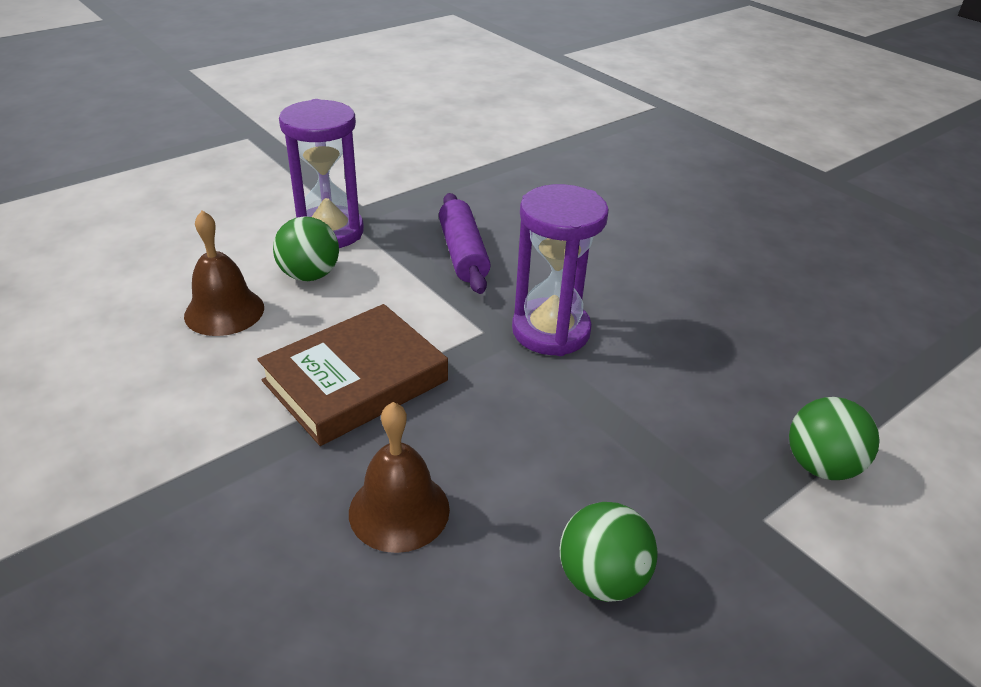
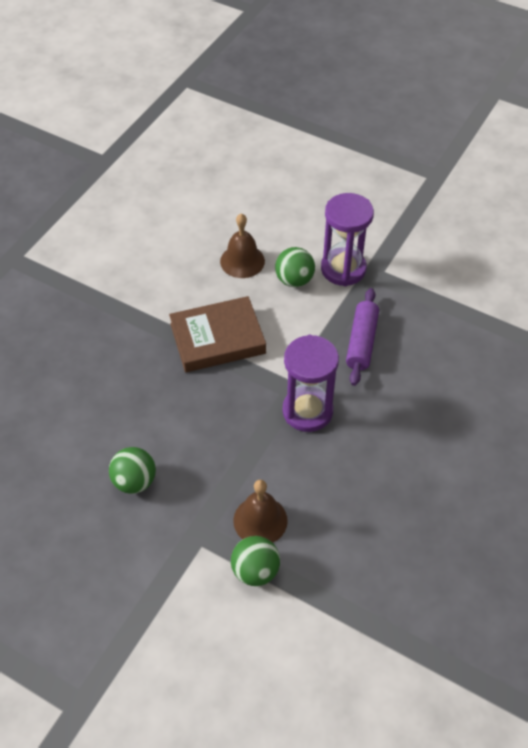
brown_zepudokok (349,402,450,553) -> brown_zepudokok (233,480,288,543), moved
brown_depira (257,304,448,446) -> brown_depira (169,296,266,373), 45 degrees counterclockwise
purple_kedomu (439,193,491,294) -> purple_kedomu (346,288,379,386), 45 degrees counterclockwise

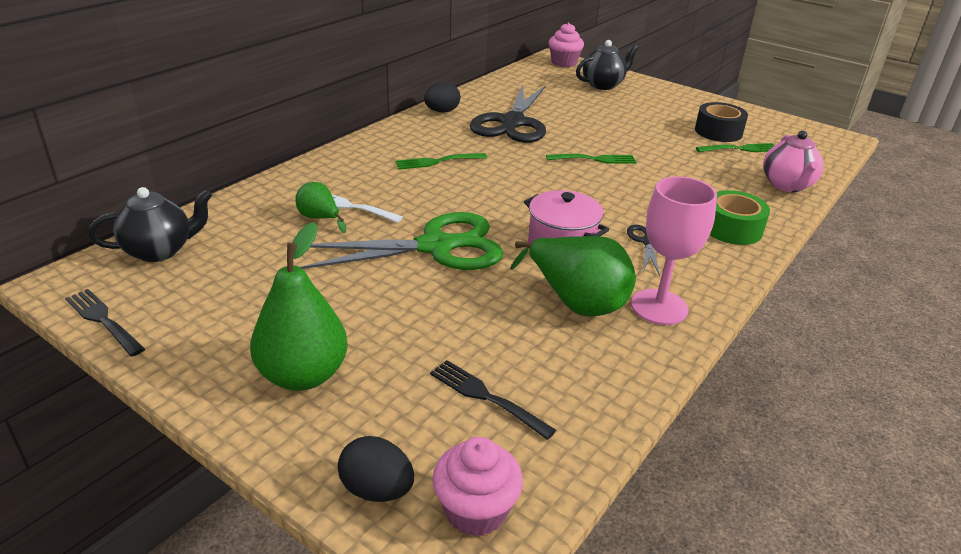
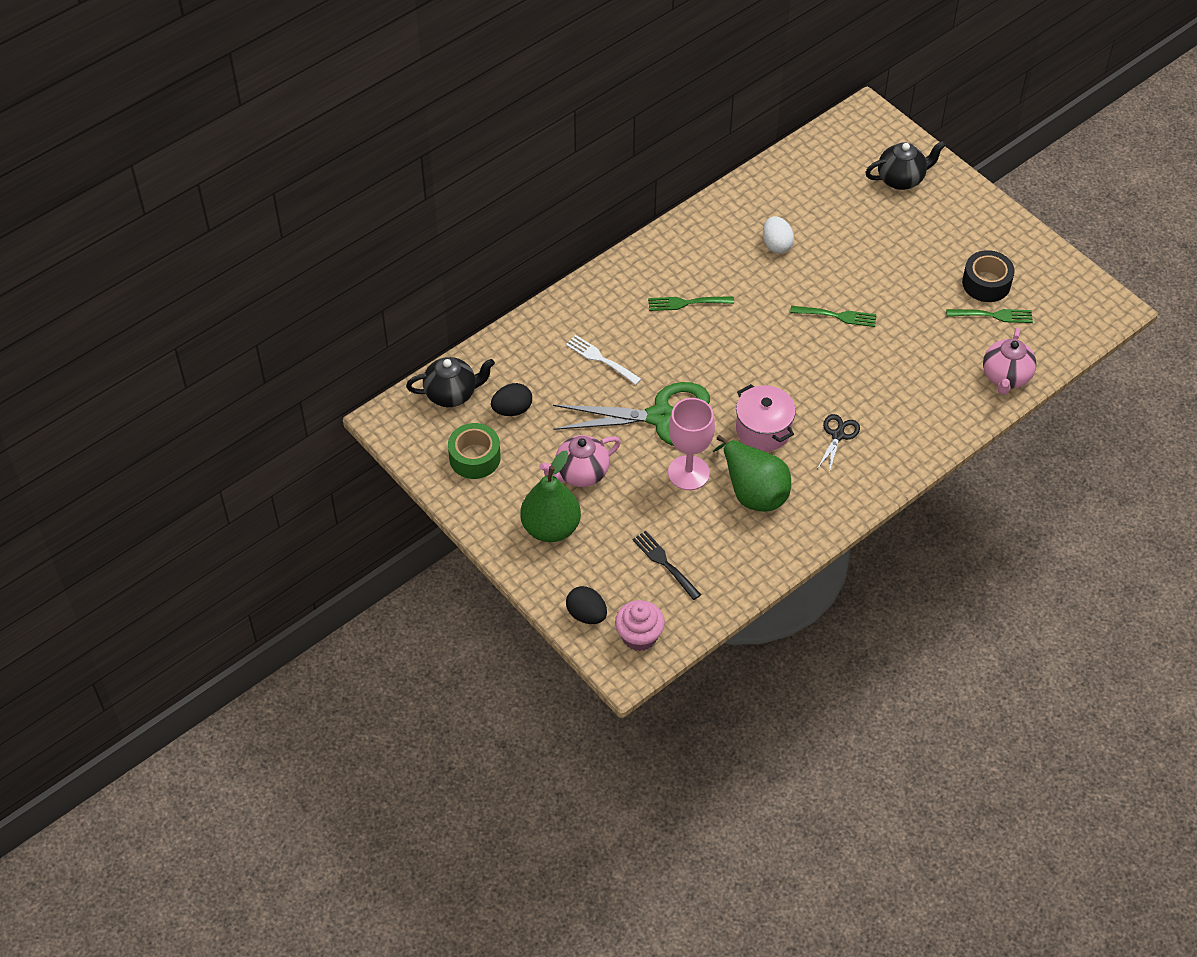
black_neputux (65,289,145,356) -> none
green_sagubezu (295,182,347,233) -> none
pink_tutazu (549,23,584,67) -> none
none -> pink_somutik (539,435,621,487)
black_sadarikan (424,82,460,113) -> black_sadarikan (491,383,532,416), moved
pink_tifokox (631,176,717,325) -> pink_tifokox (668,398,715,490), moved
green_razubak (710,190,770,245) -> green_razubak (448,423,501,479), moved
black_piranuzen (470,84,546,143) -> white_sadarikan (763,216,794,254)

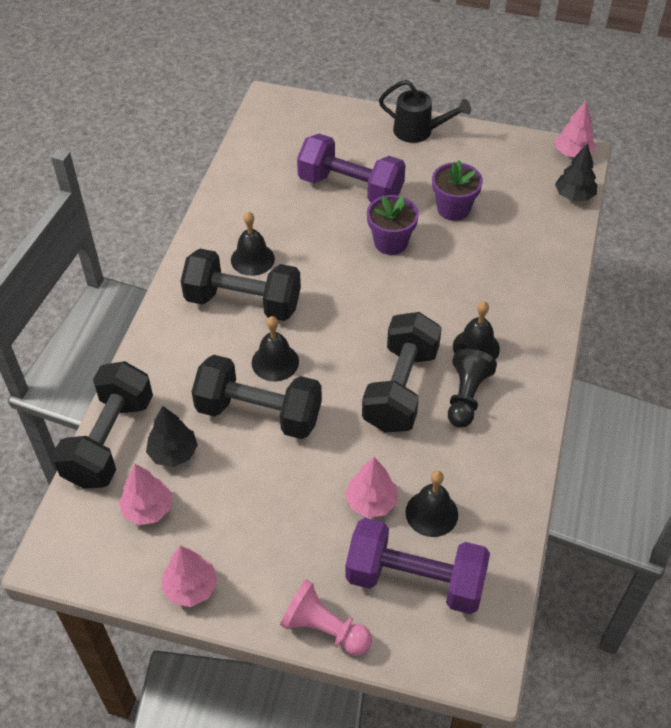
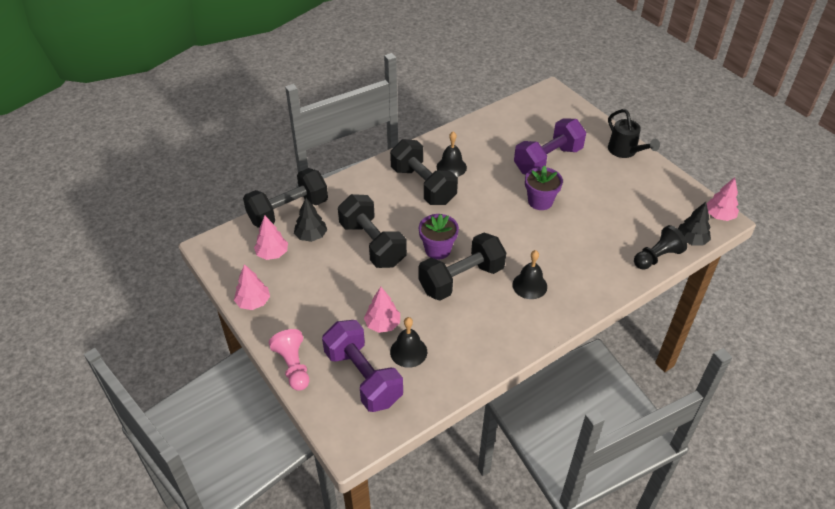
black_zepudokok (252,316,299,381) -> none
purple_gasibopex (432,161,483,221) -> purple_gasibopex (419,214,459,260), moved
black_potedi (448,349,497,428) -> black_potedi (634,225,687,270), moved
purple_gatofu (297,134,406,202) -> purple_gatofu (514,118,586,175), 75 degrees clockwise

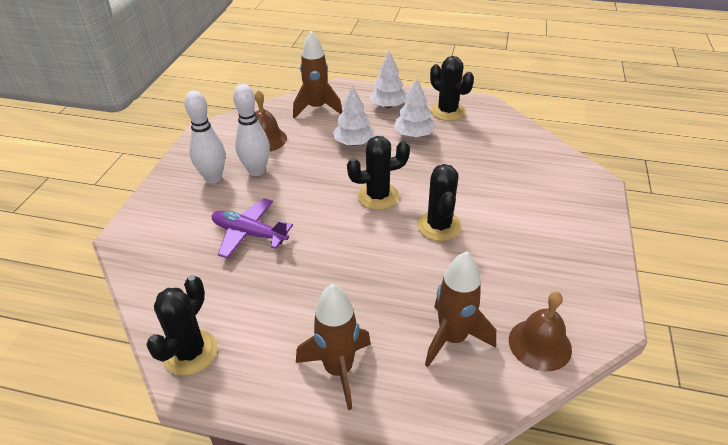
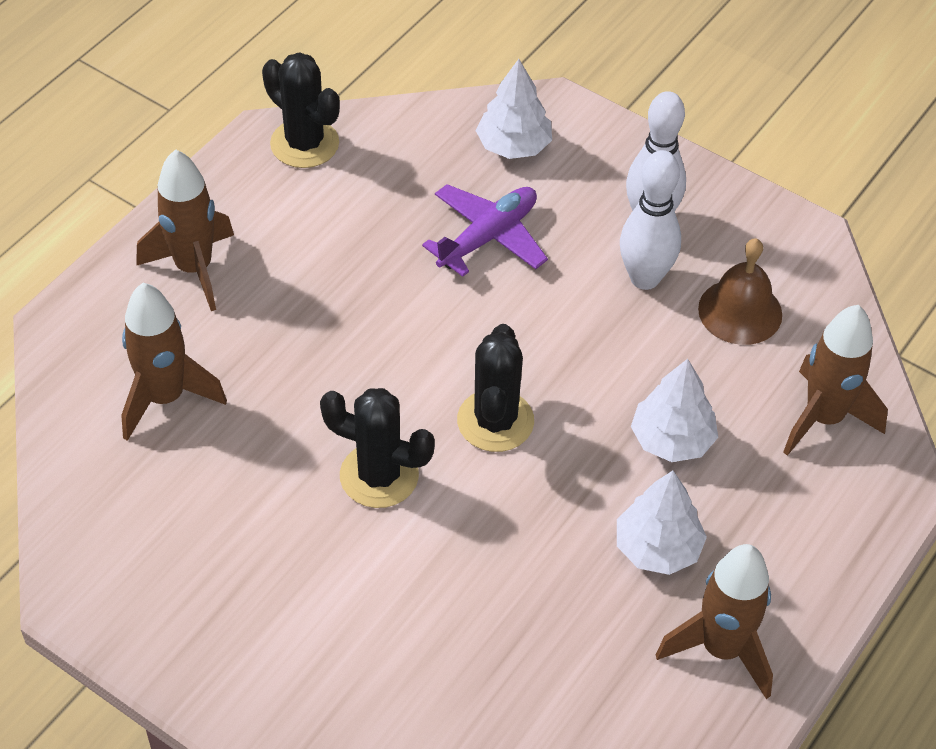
brown_zepudokok (509,292,572,371) -> none
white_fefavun (369,51,407,108) -> white_fefavun (476,59,552,159), moved
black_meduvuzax (430,56,474,121) -> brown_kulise (656,544,773,699)

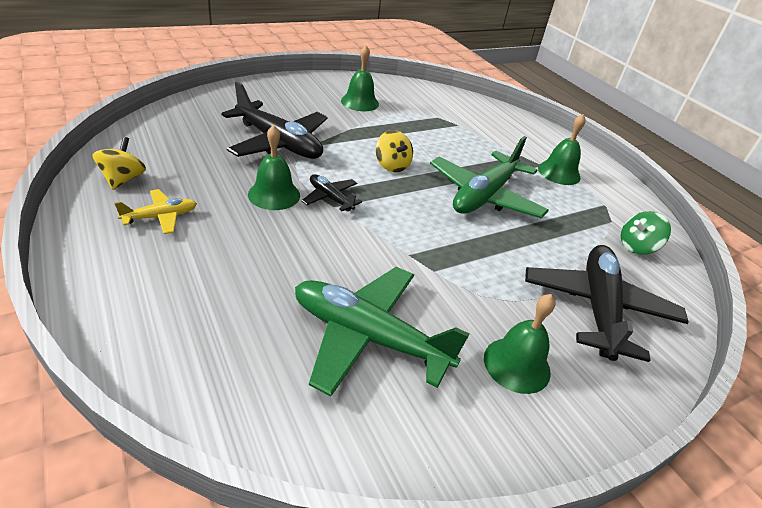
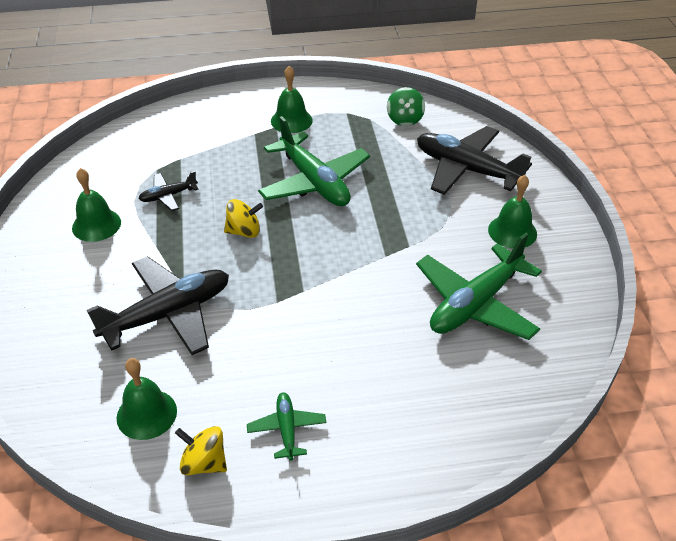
green_zepudokok (248,125,300,210) -> green_zepudokok (117,358,177,440), moved
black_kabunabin (301,174,362,212) -> black_kabunabin (138,171,199,211), moved
yellow_kabunabin (115,189,197,234) -> green_kabunabin (247,392,326,461)

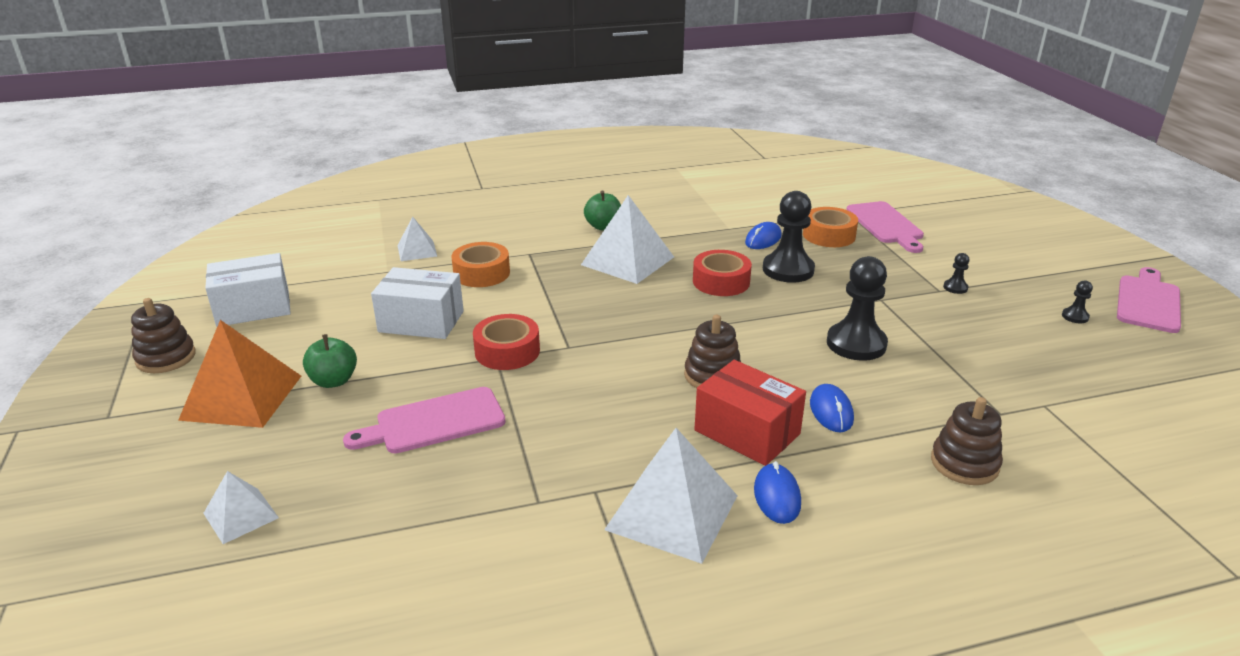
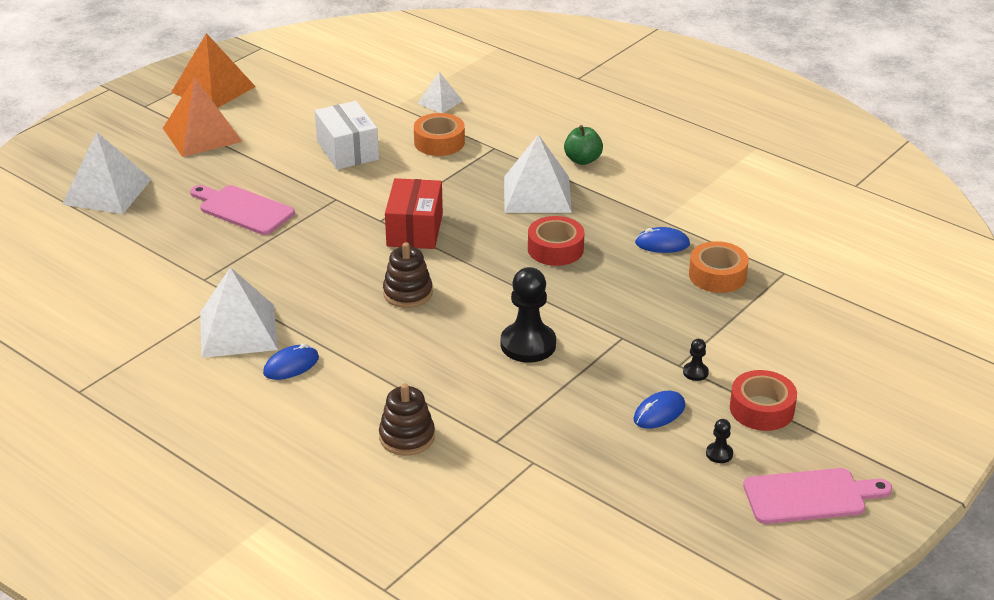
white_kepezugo (205,253,291,327) -> none
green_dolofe (303,334,357,388) -> none
black_potedi (763,191,815,283) -> none
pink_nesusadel (847,201,924,253) -> none
red_razubak (473,314,540,370) -> red_razubak (730,370,797,431), moved
red_kepezugo (694,360,806,466) -> red_kepezugo (385,178,443,249), moved
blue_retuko (810,384,854,432) -> blue_retuko (633,391,685,429), moved
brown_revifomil (131,298,196,373) -> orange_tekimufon (171,33,256,108)
white_tekimufon (203,471,279,544) -> white_tekimufon (62,132,151,214), x1.84

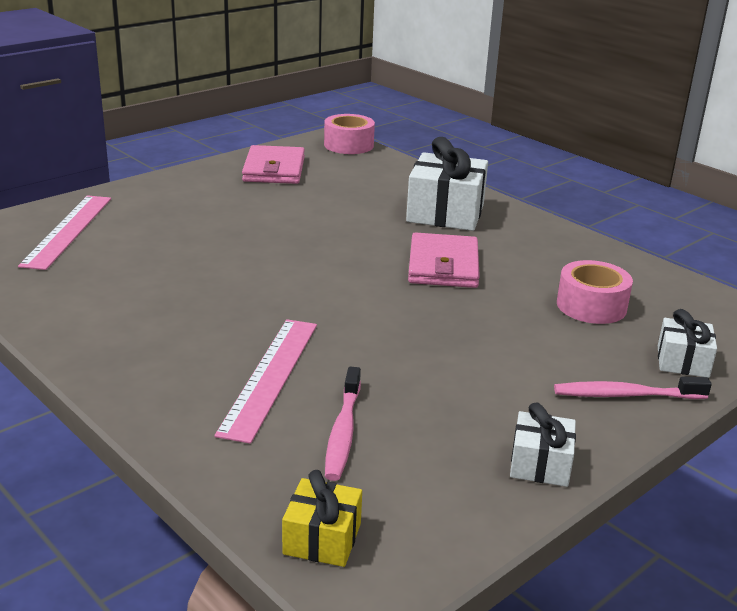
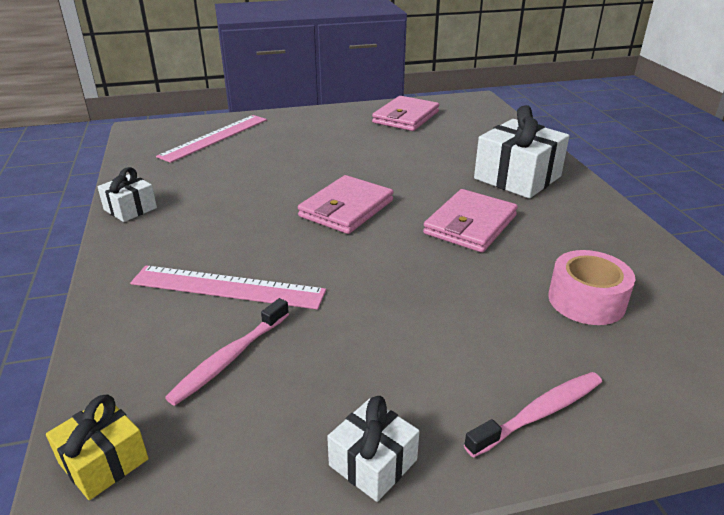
pink_razubak (324,114,375,154) -> none
none -> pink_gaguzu (298,175,394,234)
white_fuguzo (658,309,717,378) -> white_fuguzo (97,167,157,222), moved
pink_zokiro (214,319,317,444) -> pink_zokiro (130,266,326,310), 60 degrees clockwise
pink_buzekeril (554,377,712,399) -> pink_buzekeril (464,372,602,458), 120 degrees clockwise

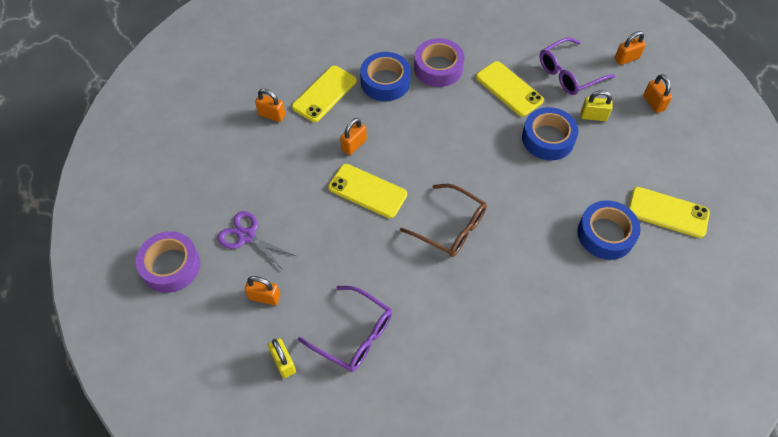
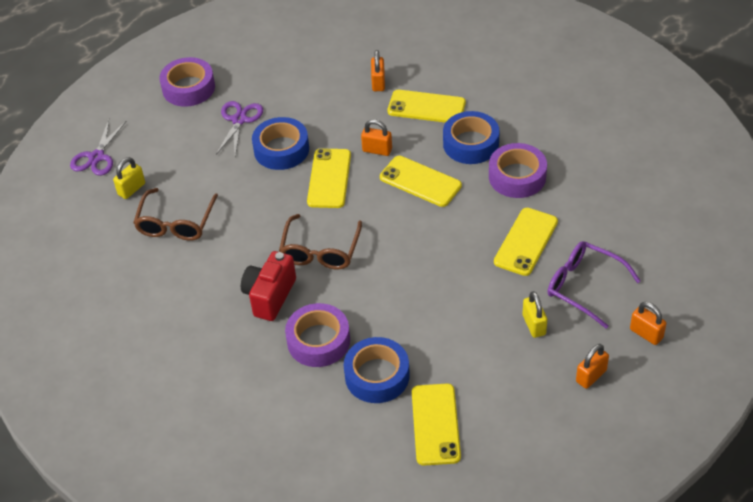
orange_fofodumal (245,276,280,306) -> none
none -> purple_piranuzen (70,120,126,176)
none -> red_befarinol (241,251,296,321)
none -> purple_razubak (285,303,350,367)
none -> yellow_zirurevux (380,156,462,207)
blue_razubak (522,107,579,160) -> blue_razubak (252,117,309,170), moved
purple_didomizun (298,286,392,372) -> brown_didomizun (133,188,218,241)

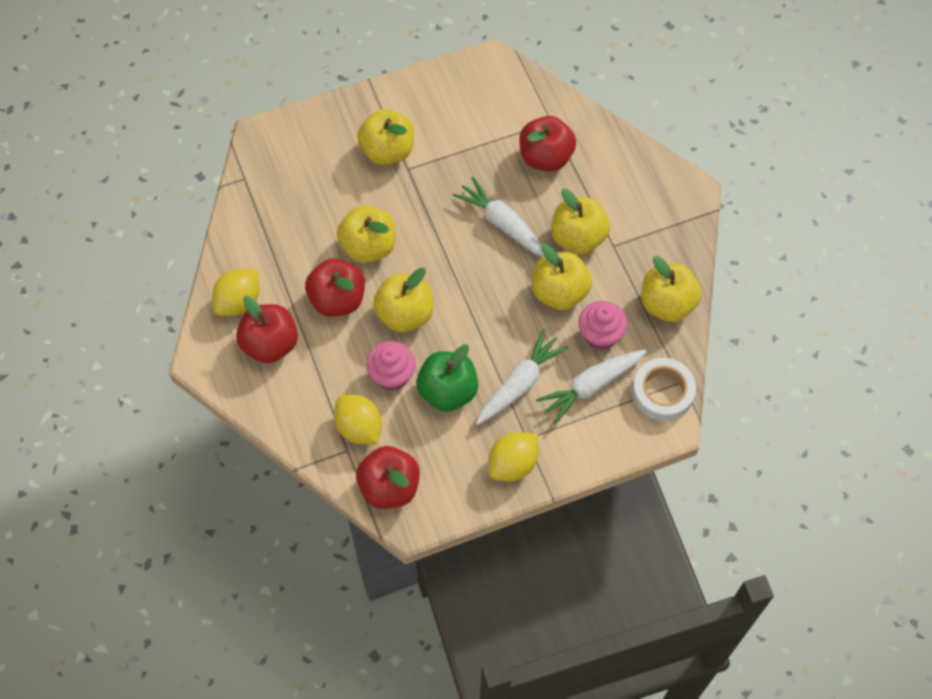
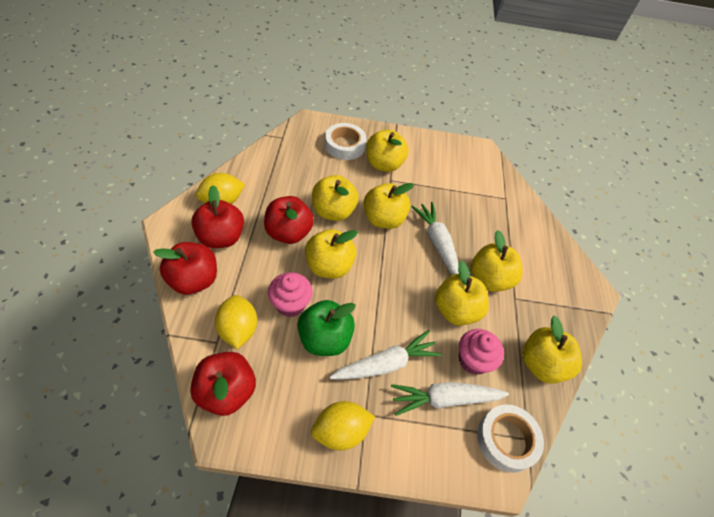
none -> white_razubak (325,123,367,160)
none -> yellow_dolofe (364,183,414,229)
red_dolofe (519,116,576,172) -> red_dolofe (153,242,217,295), moved

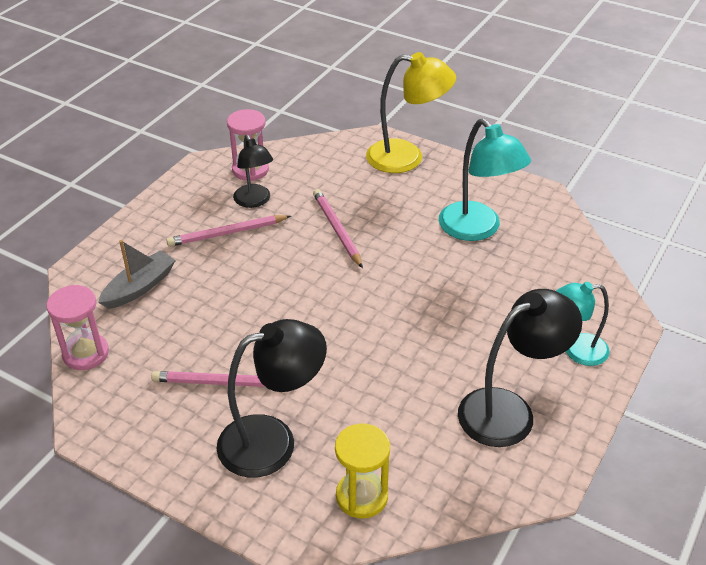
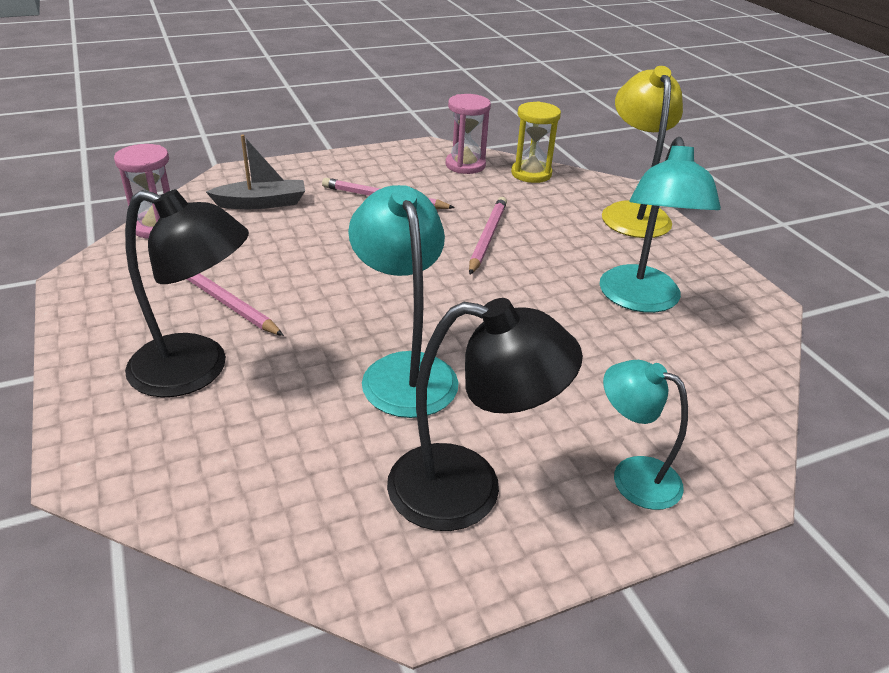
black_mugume (233,135,273,208) -> none
none -> turquoise_mugume (348,185,459,418)
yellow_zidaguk (335,423,390,519) -> yellow_zidaguk (511,101,561,183), moved
yellow_mugume (366,52,456,173) -> yellow_mugume (602,66,683,238), 135 degrees counterclockwise

